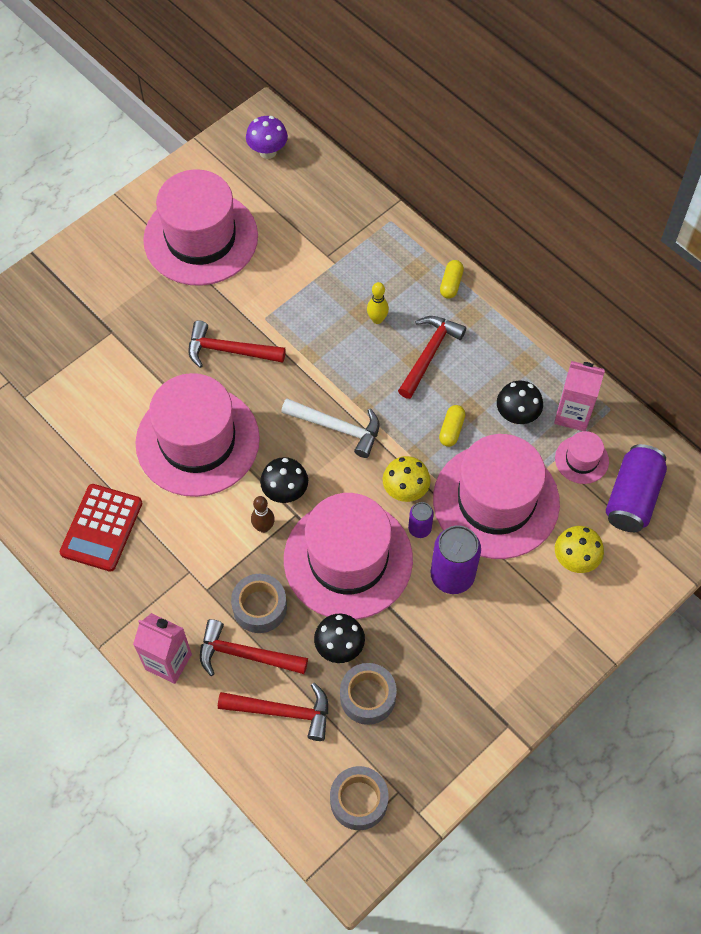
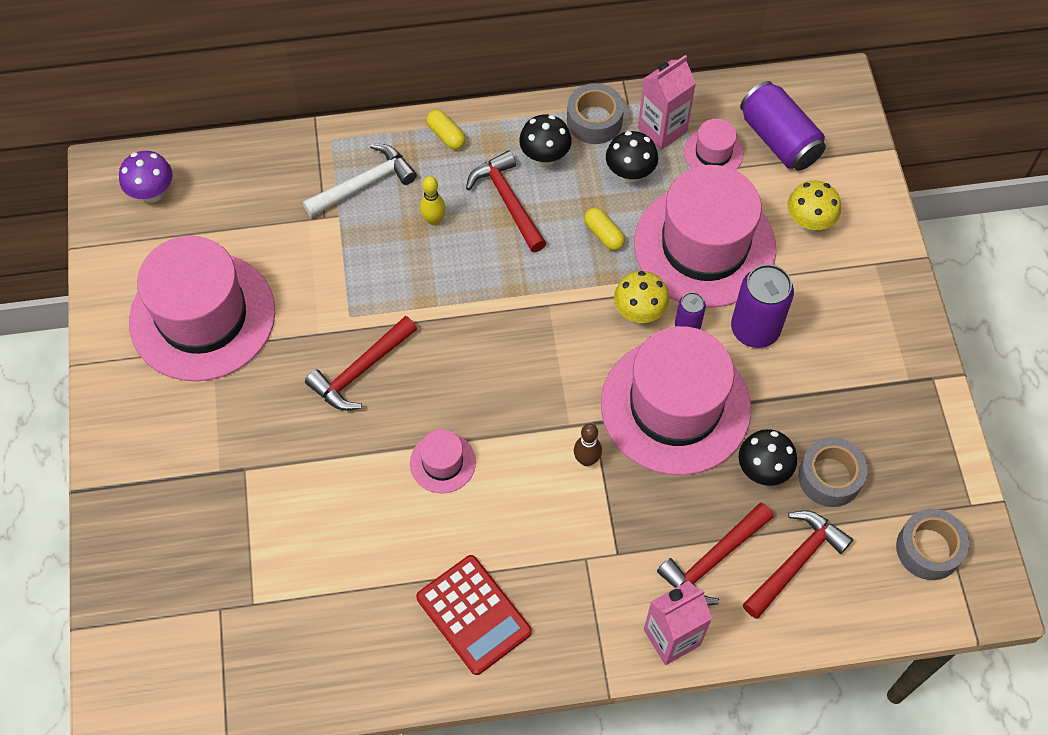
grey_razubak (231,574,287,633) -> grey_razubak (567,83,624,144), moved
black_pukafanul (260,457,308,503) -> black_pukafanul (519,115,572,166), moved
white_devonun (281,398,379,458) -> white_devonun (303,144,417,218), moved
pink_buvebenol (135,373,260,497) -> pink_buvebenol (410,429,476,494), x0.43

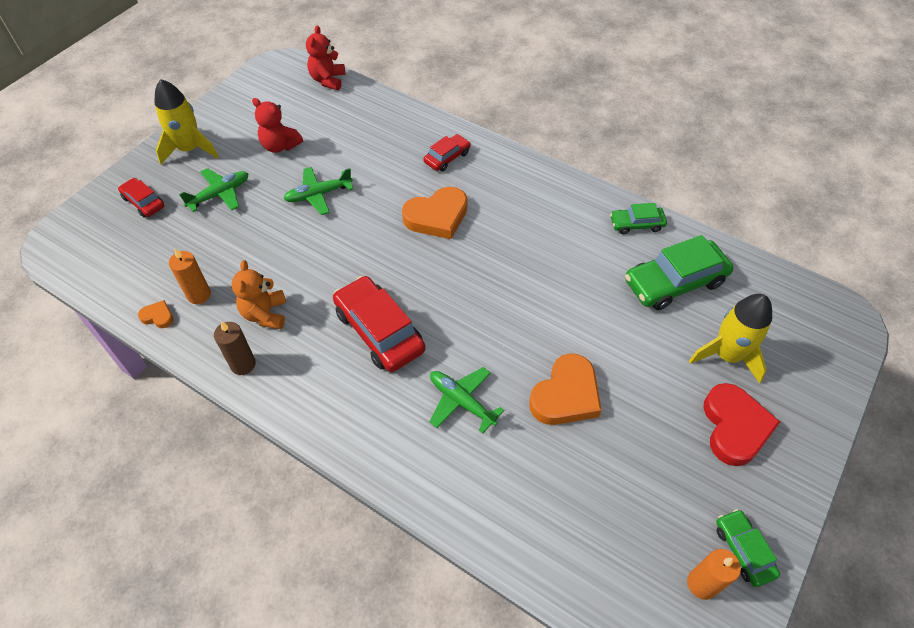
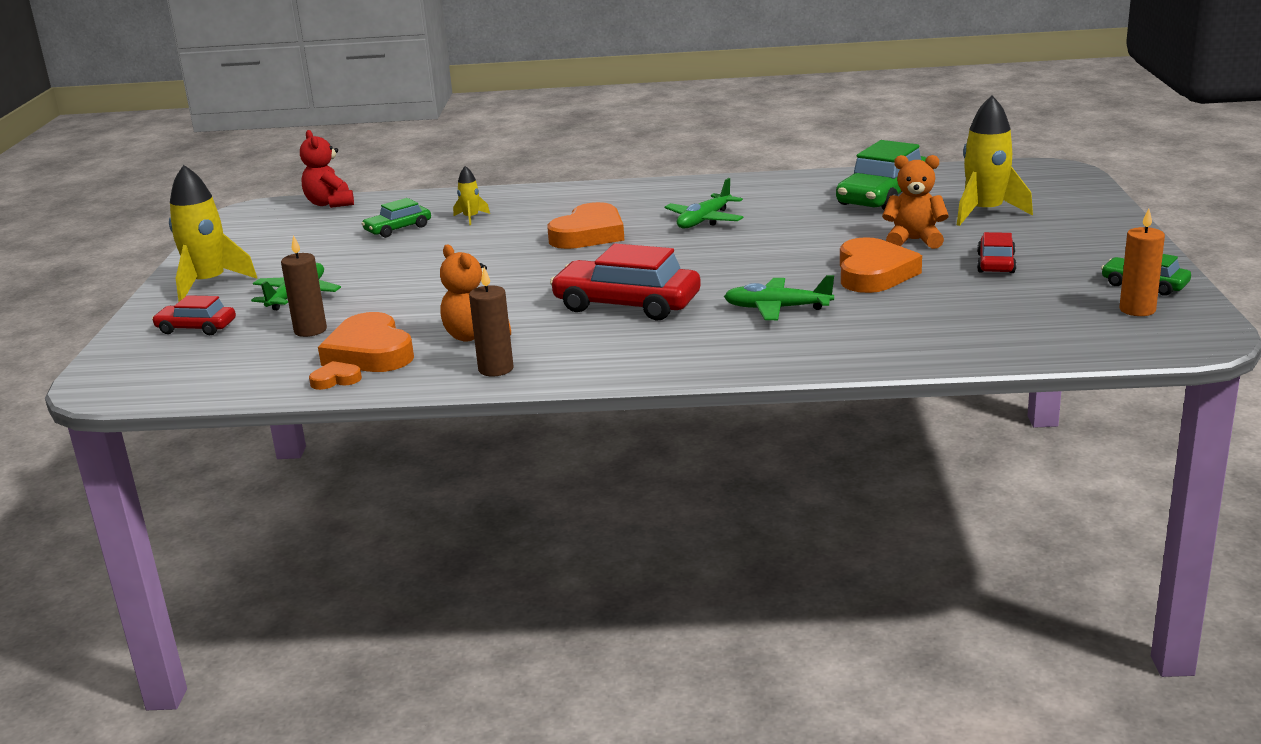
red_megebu (252,98,303,153) -> none
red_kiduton (703,383,780,466) -> none
none -> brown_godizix (281,235,327,337)
none -> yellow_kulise (453,166,490,225)
none -> orange_megebu (882,155,949,249)
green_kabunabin (283,167,354,215) -> green_kabunabin (664,178,743,228), moved
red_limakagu (424,134,471,171) -> red_limakagu (977,232,1016,273), moved
green_limakagu (610,203,667,234) -> green_limakagu (362,198,431,238), moved
orange_godizix (169,249,211,304) -> orange_kiduton (318,312,414,372)

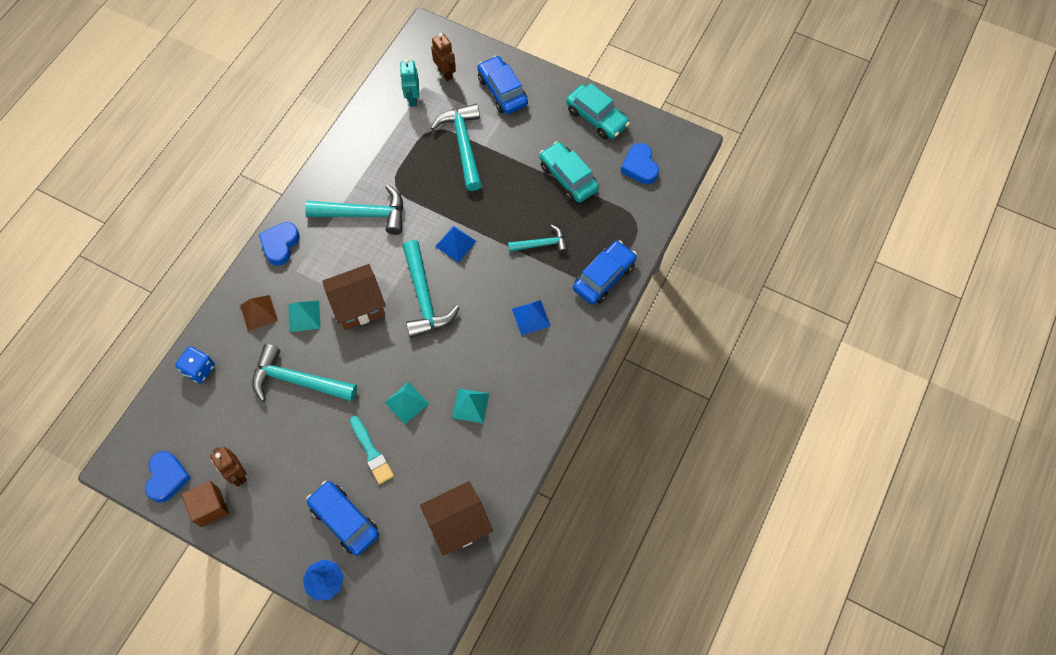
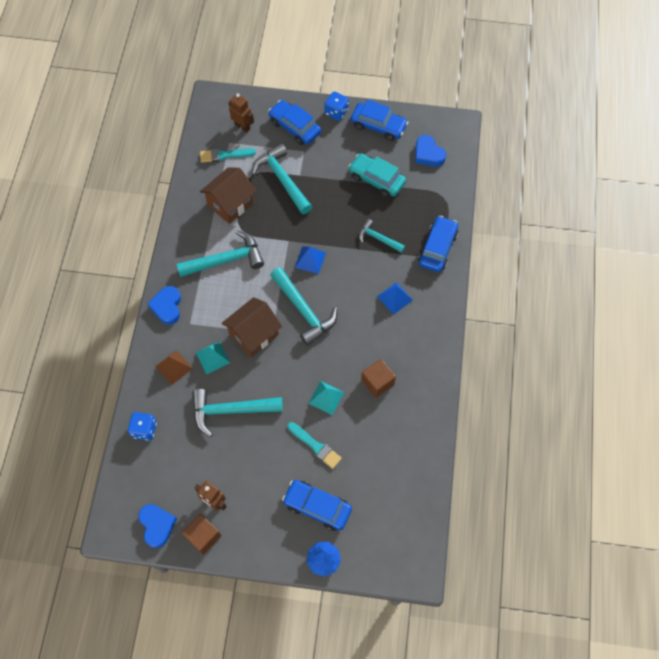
none -> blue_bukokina (325,91,349,121)
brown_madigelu (420,481,493,556) -> brown_madigelu (200,167,256,224), moved
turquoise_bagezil (400,59,419,107) -> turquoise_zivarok (200,148,256,163)
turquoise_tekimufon (452,388,489,423) -> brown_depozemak (361,359,396,398)
turquoise_limakagu (566,83,630,139) -> blue_limakagu (351,99,408,141)
turquoise_devonun (508,225,568,253) -> turquoise_devonun (358,219,405,253), 120 degrees counterclockwise

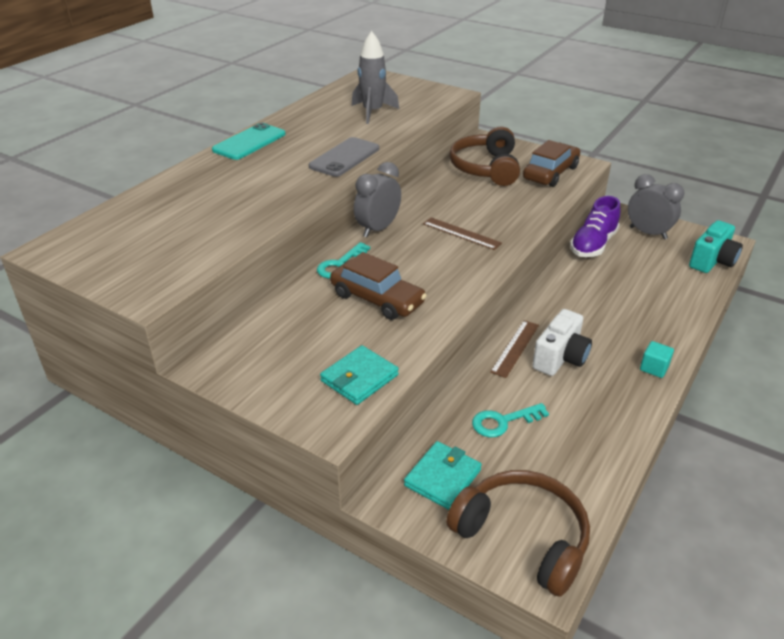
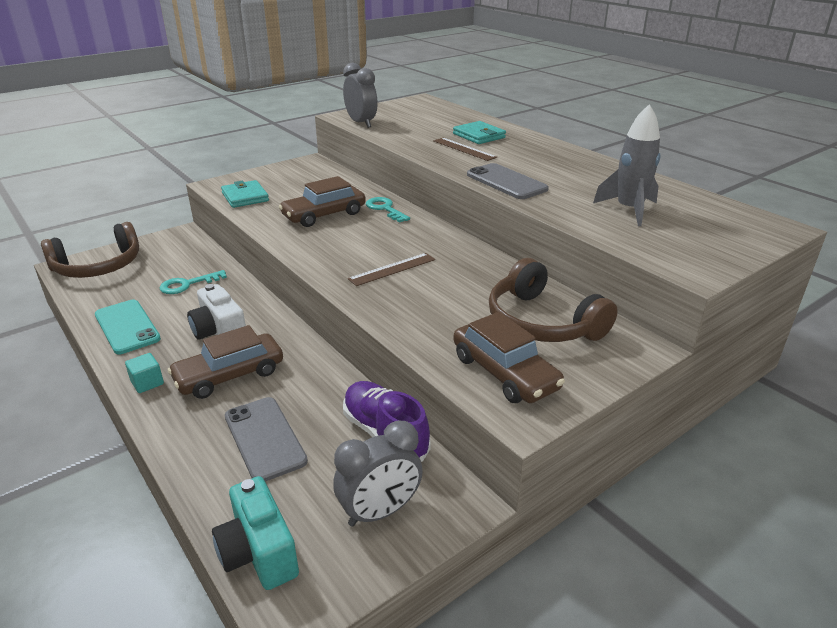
none -> brown_limakagu (168,325,283,399)
none -> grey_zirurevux (225,397,308,482)
turquoise_zirurevux (212,123,285,160) -> turquoise_zirurevux (95,300,161,354), moved
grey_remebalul (354,162,401,237) -> grey_remebalul (343,63,378,128), moved
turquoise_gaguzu (404,441,482,510) -> turquoise_gaguzu (453,121,506,144), moved
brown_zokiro (490,320,539,378) -> brown_zokiro (433,138,497,161), moved
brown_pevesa (449,126,520,186) -> brown_pevesa (489,258,618,342), 150 degrees counterclockwise
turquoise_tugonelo (472,403,549,437) -> turquoise_tugonelo (160,270,227,294), 120 degrees counterclockwise

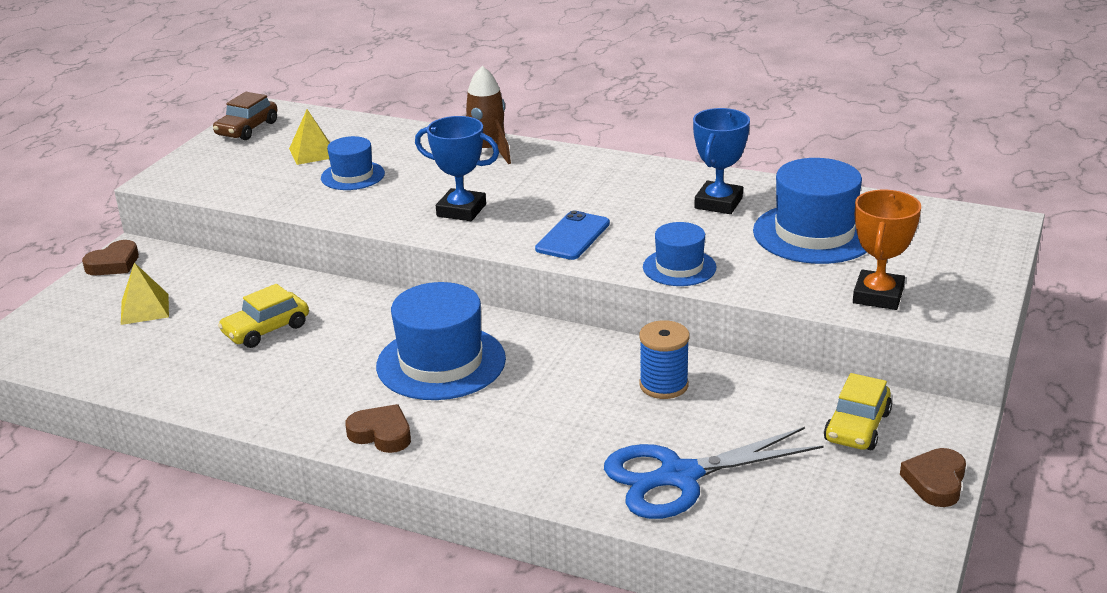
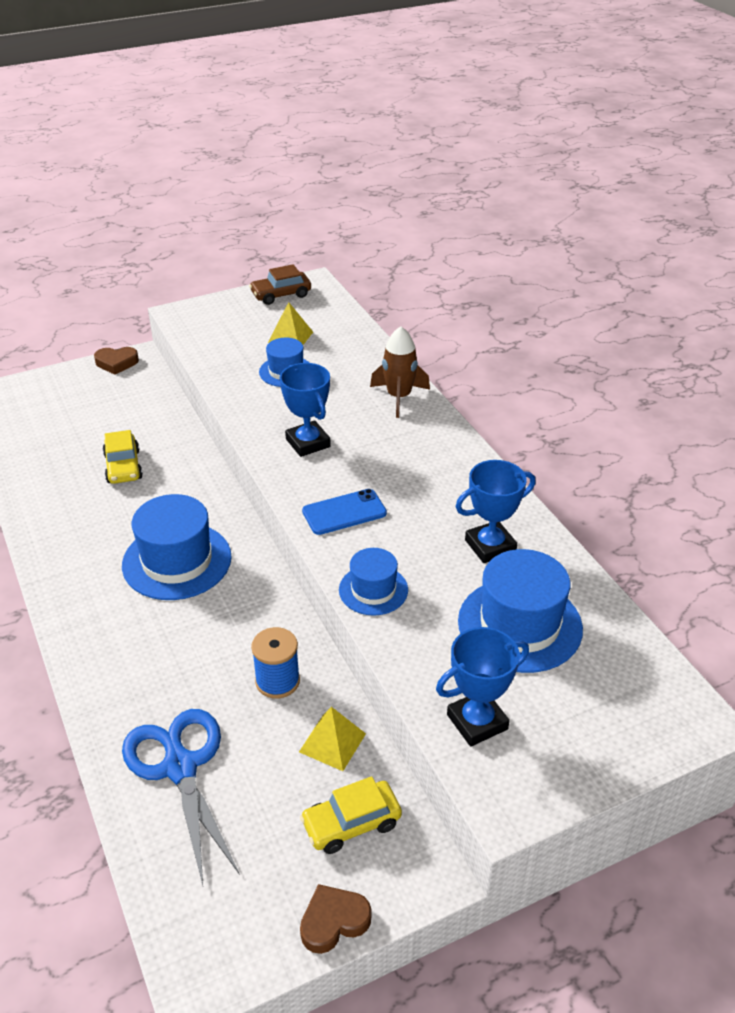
brown_kiduton (345,404,411,453) -> none
yellow_tekimufon (121,262,169,325) -> yellow_tekimufon (299,707,366,771), moved
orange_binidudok (853,190,921,310) -> blue_binidudok (436,627,529,747)
yellow_limakagu (218,284,309,348) -> yellow_limakagu (103,430,143,484), 105 degrees counterclockwise
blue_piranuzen (604,427,824,519) -> blue_piranuzen (122,709,240,885), 45 degrees clockwise

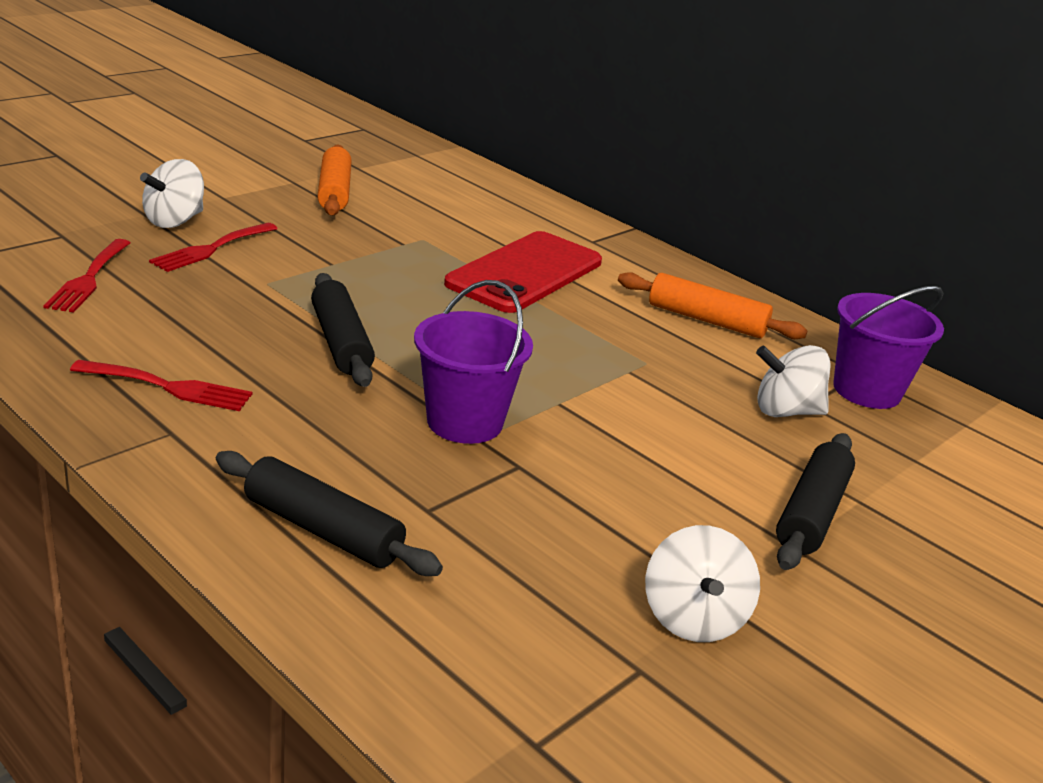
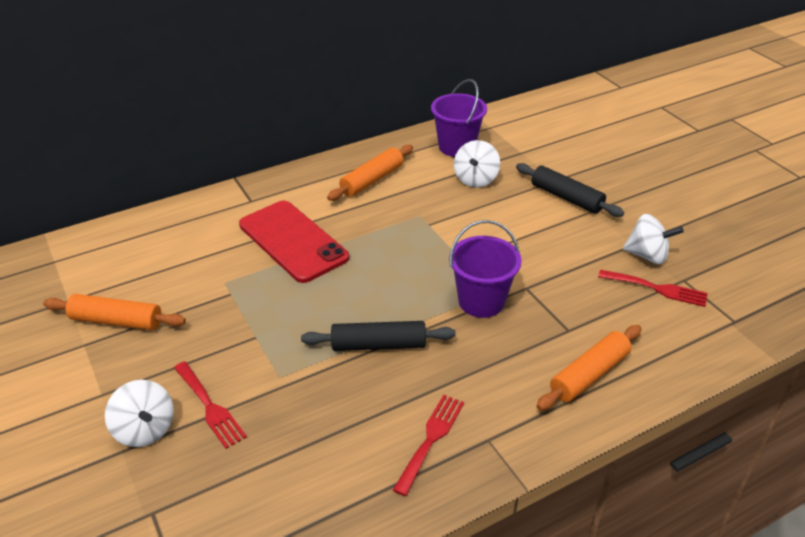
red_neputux (43,239,130,313) -> red_neputux (598,270,707,307), moved
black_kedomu (216,451,443,576) -> orange_kedomu (536,325,642,411)

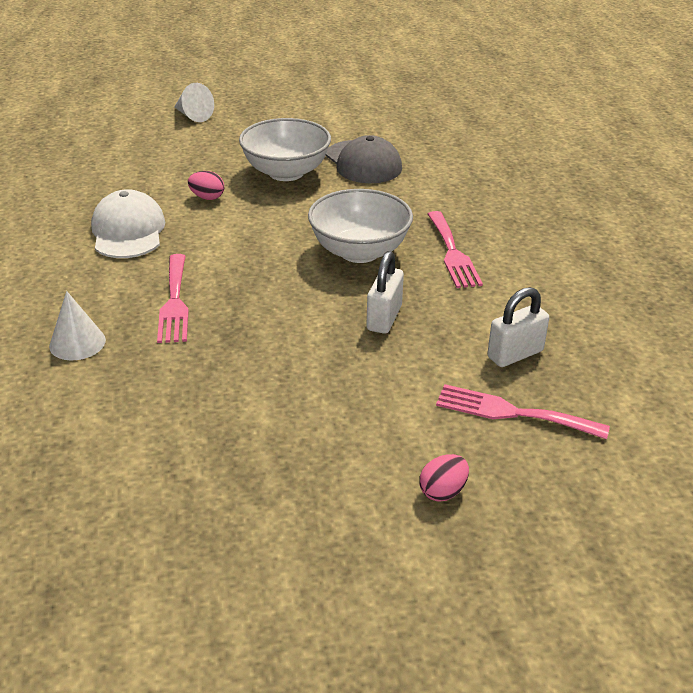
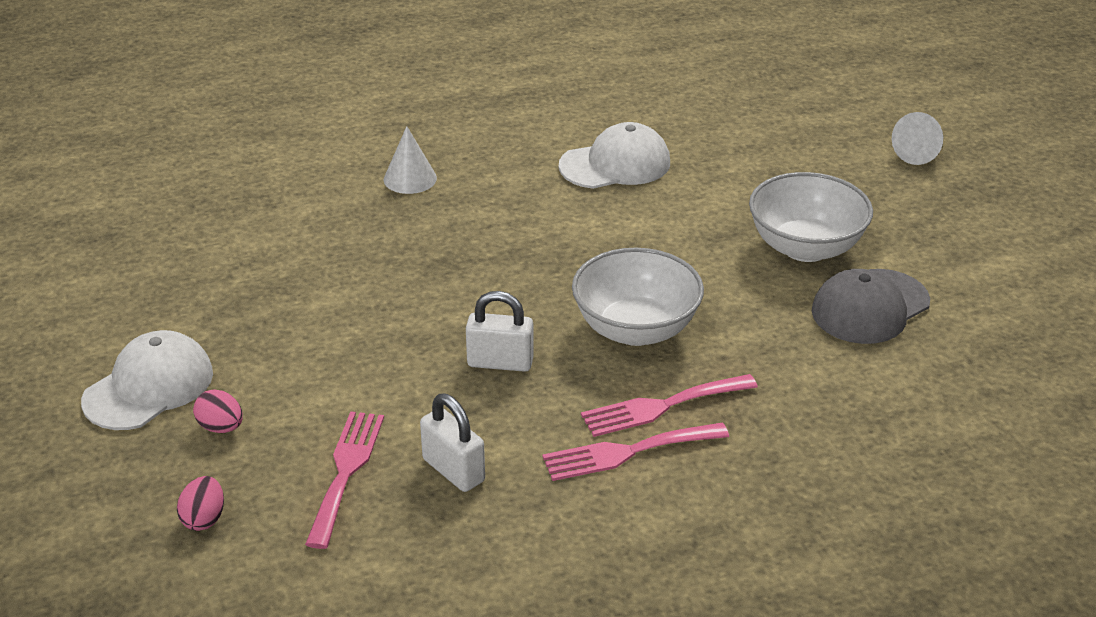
none -> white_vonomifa (81,330,213,430)
pink_neputux (157,254,189,343) -> pink_neputux (543,422,729,481), moved
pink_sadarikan (188,171,224,200) -> pink_sadarikan (177,476,224,531), moved

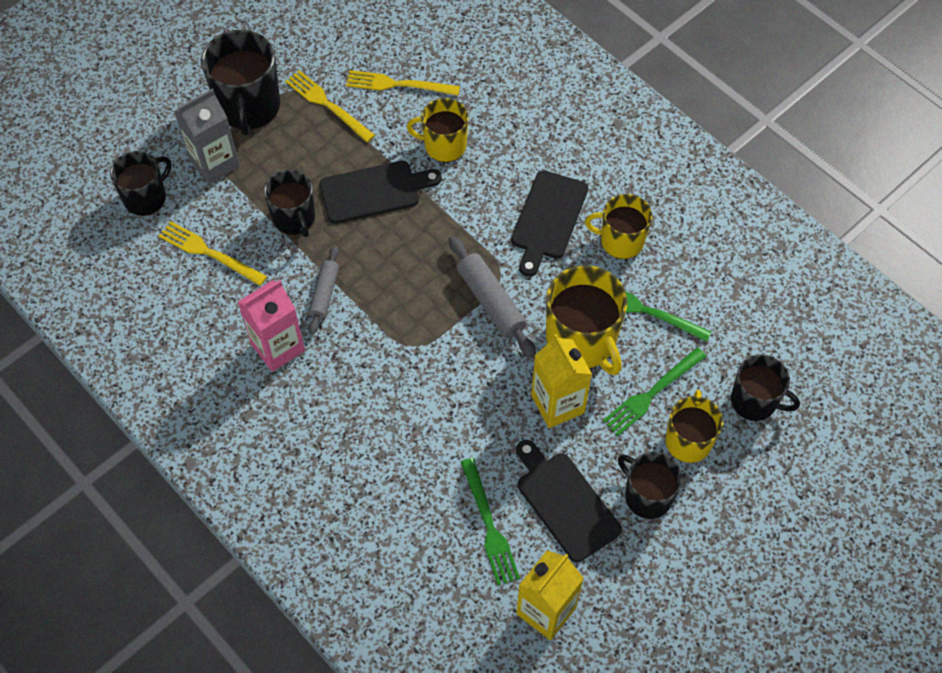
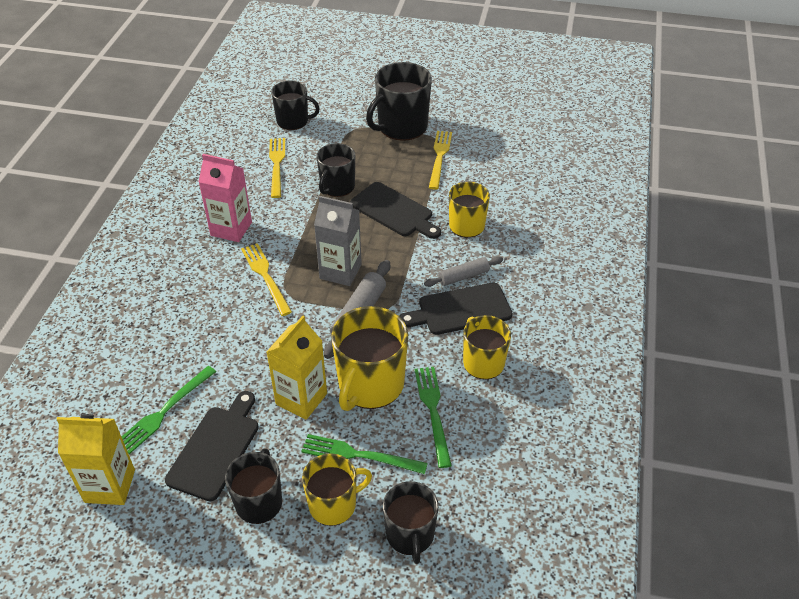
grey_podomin (174,88,240,184) -> grey_podomin (314,196,362,286), moved
grey_kedomu (309,246,339,335) -> grey_kedomu (424,257,503,287), moved
yellow_neputux (346,70,460,96) -> yellow_neputux (241,243,292,316), moved

